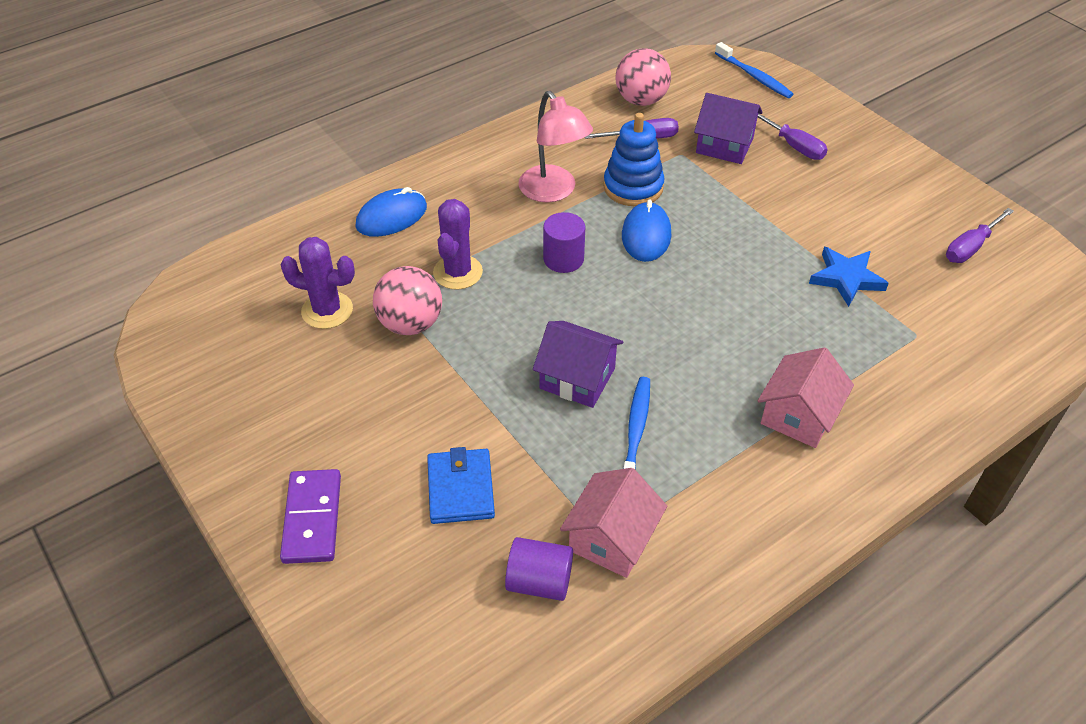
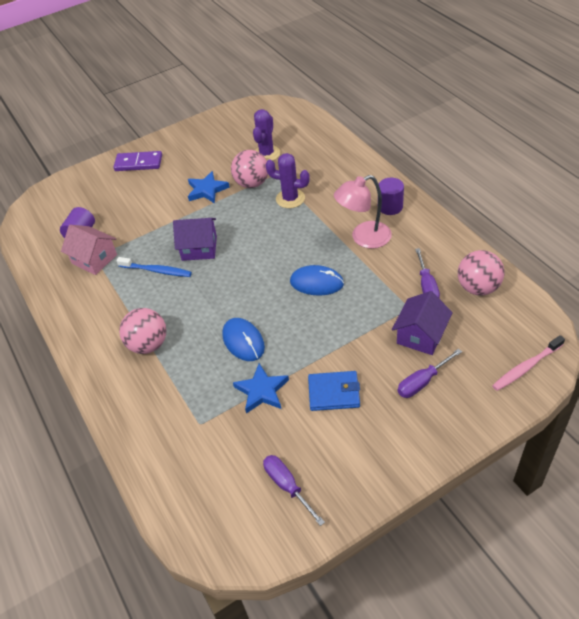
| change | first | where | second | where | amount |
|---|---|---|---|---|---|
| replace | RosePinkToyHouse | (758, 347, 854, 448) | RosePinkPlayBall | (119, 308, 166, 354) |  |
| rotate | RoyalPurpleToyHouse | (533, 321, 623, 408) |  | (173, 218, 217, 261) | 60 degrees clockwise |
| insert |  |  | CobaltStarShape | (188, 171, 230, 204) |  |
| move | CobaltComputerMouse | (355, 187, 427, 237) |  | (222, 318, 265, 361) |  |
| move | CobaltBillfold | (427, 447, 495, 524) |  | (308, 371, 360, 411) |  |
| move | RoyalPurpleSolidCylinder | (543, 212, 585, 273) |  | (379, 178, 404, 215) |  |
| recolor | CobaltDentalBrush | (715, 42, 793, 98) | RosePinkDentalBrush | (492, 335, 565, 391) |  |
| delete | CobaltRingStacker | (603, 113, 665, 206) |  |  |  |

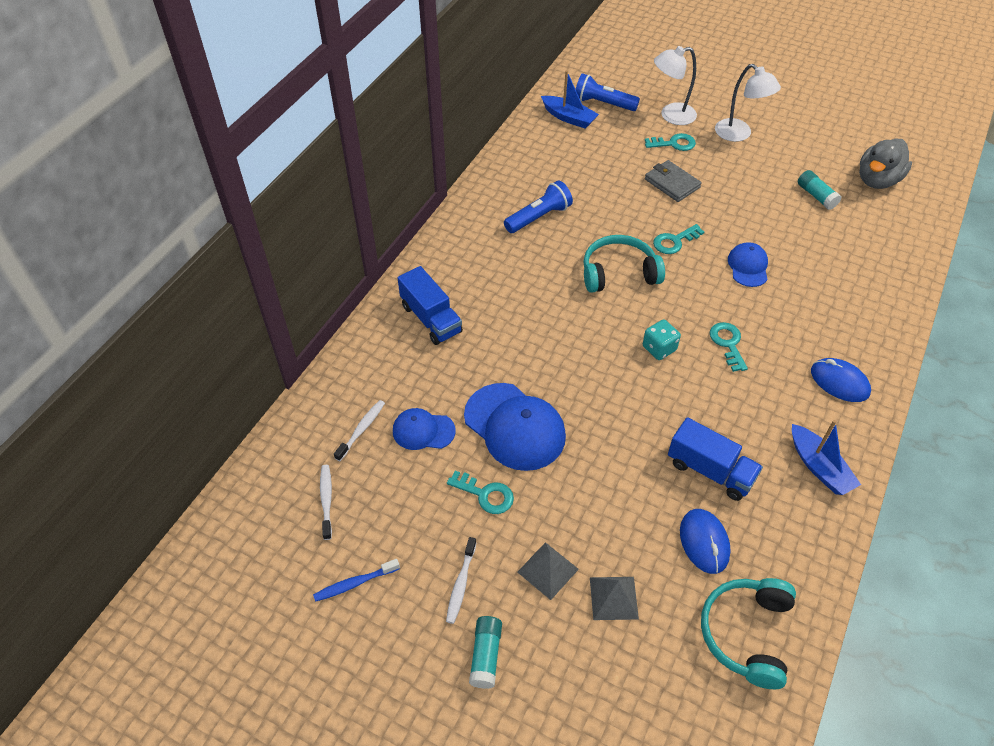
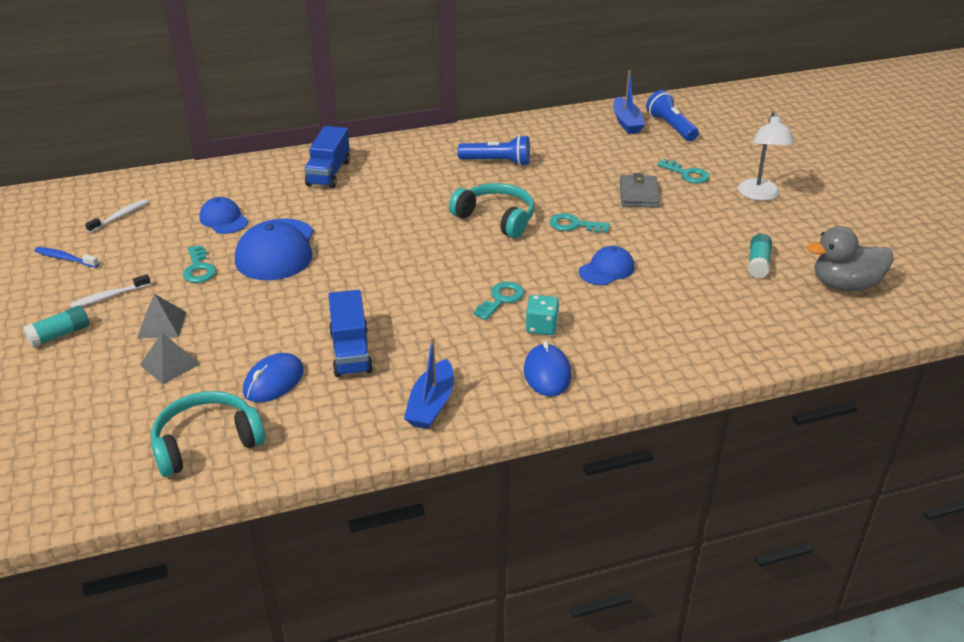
| change | first | where | second | where | amount |
|---|---|---|---|---|---|
| move | TealDice | (643, 319, 681, 360) |  | (526, 295, 559, 335) |  |
| delete | PureWhiteDentalBrush | (334, 400, 385, 461) |  |  |  |
| delete | PureWhiteDeskLamp | (654, 46, 697, 125) |  |  |  |

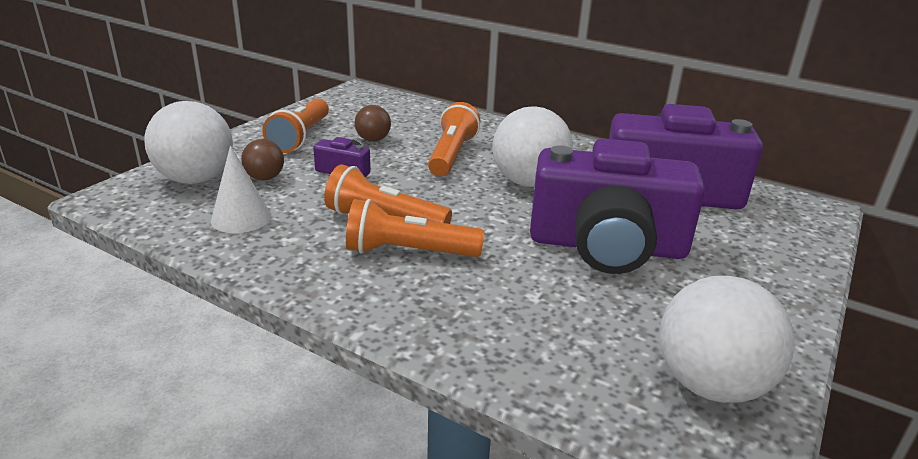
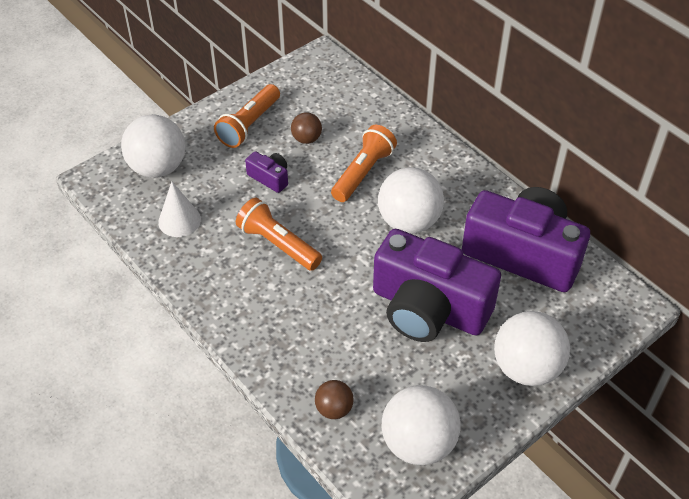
| change | first | where | second | where | amount |
|---|---|---|---|---|---|
| move | RussetPlayBall | (241, 139, 284, 181) |  | (315, 380, 354, 419) |  |
| insert |  |  | PureWhitePlayBall | (494, 311, 570, 386) |  |
| delete | BrightOrangePocketTorch | (346, 199, 484, 257) |  |  |  |

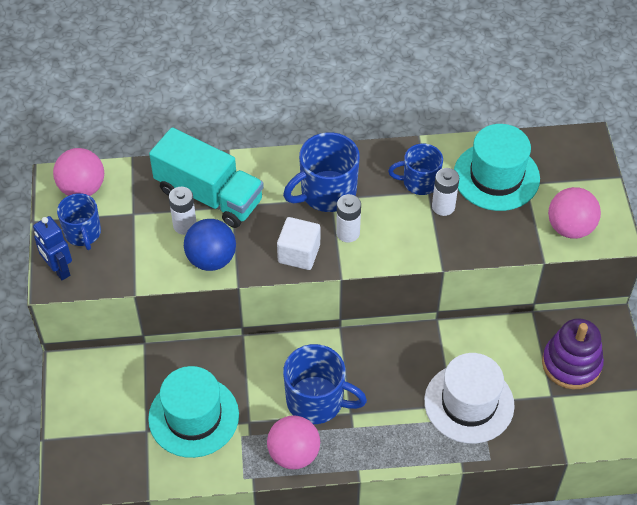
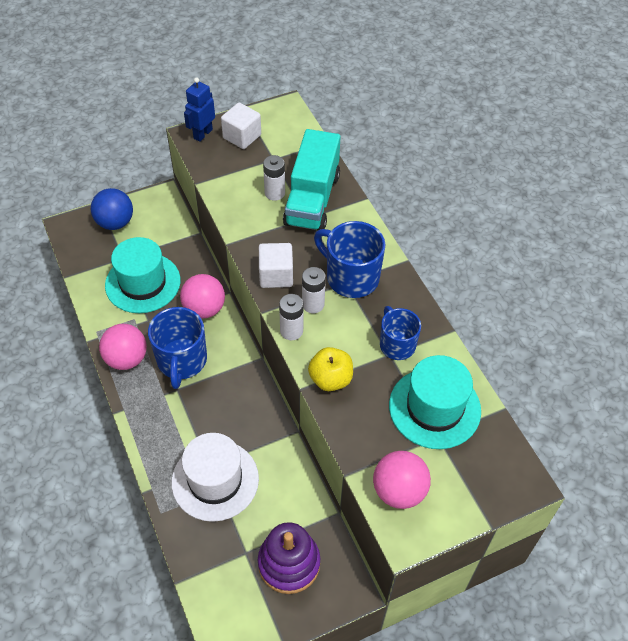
| change | first | where | second | where | amount |
|---|---|---|---|---|---|
| move | CobaltPlayBall | (184, 219, 236, 271) |  | (91, 188, 133, 230) |  |
| move | RosePinkPlayBall | (53, 148, 104, 196) |  | (180, 274, 225, 319) |  |
| replace | CobaltMug | (57, 193, 101, 250) | PureWhiteBlock | (221, 102, 261, 149) |  |
| move | PureWhitePowerCell | (432, 168, 459, 216) |  | (279, 294, 303, 340) |  |
| insert |  |  | BrightYellowAppleFruit | (308, 347, 353, 391) |  |

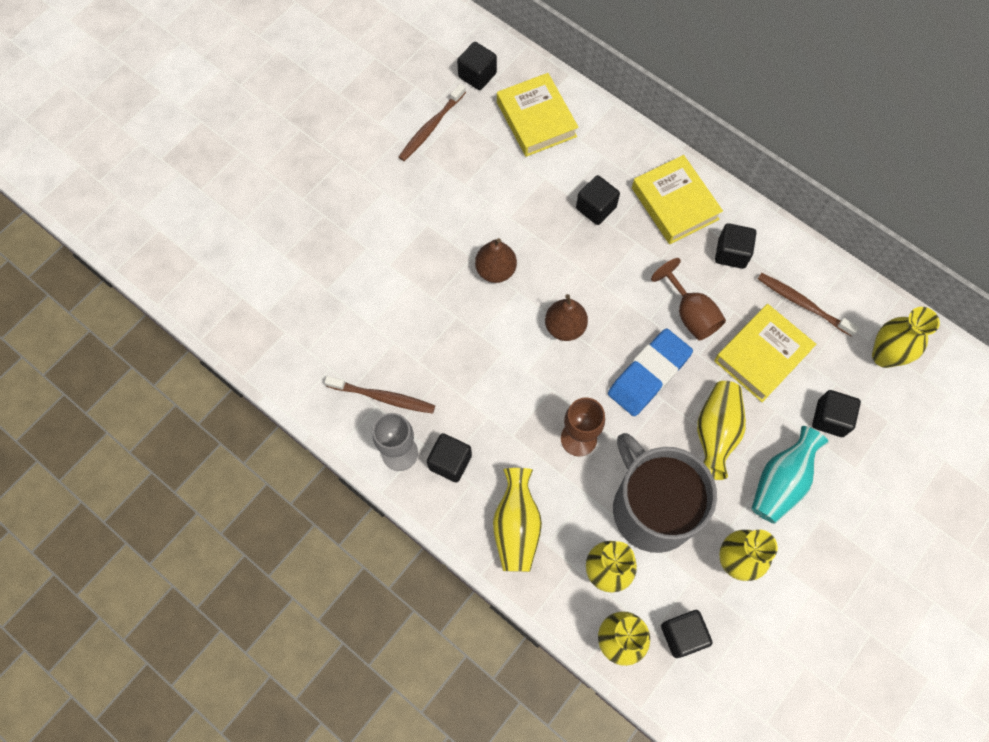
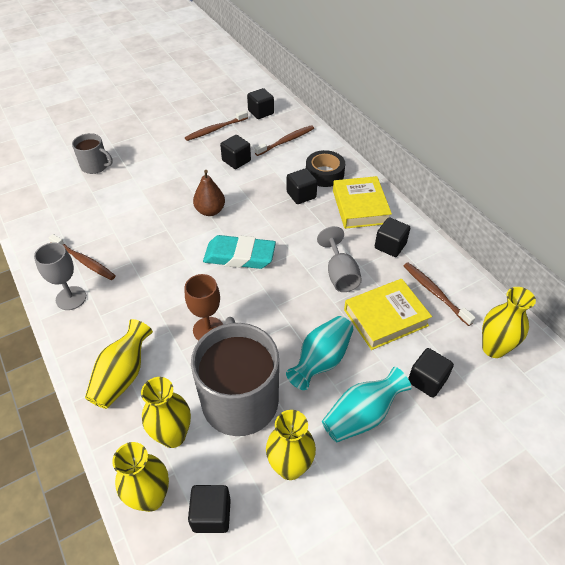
| change | first | where | second | where | amount |
|---|---|---|---|---|---|
| insert |  |  | GrayMug | (72, 133, 113, 174) |  |
| replace | RussetToyPear | (545, 294, 588, 341) | TealGumEraser | (203, 235, 276, 269) |  |
| move | BlackBlock | (427, 433, 472, 483) |  | (220, 135, 251, 169) |  |
| replace | BrightYellowBook | (497, 73, 579, 157) | RussetDentalBrush | (255, 125, 314, 156) |  |
| recolor | BrightYellowTallVase | (697, 381, 746, 480) | TealTallVase | (286, 316, 353, 390) |  |
| insert |  |  | BlackStickyTape | (306, 150, 345, 187) |  |
| recolor | RussetGoblet | (651, 258, 726, 341) | GrayGoblet | (317, 226, 362, 292) |  |
| delete | CobaltGumEraser | (608, 328, 693, 416) |  |  |  |

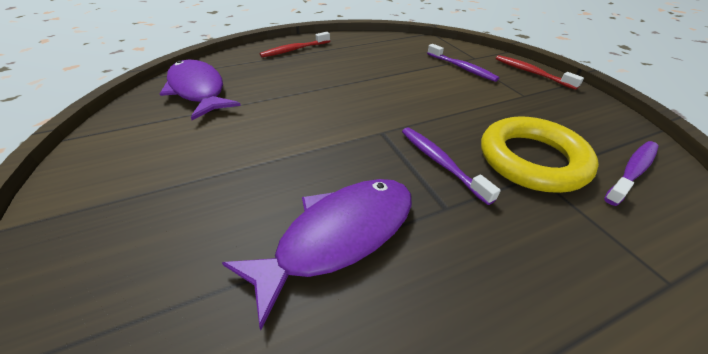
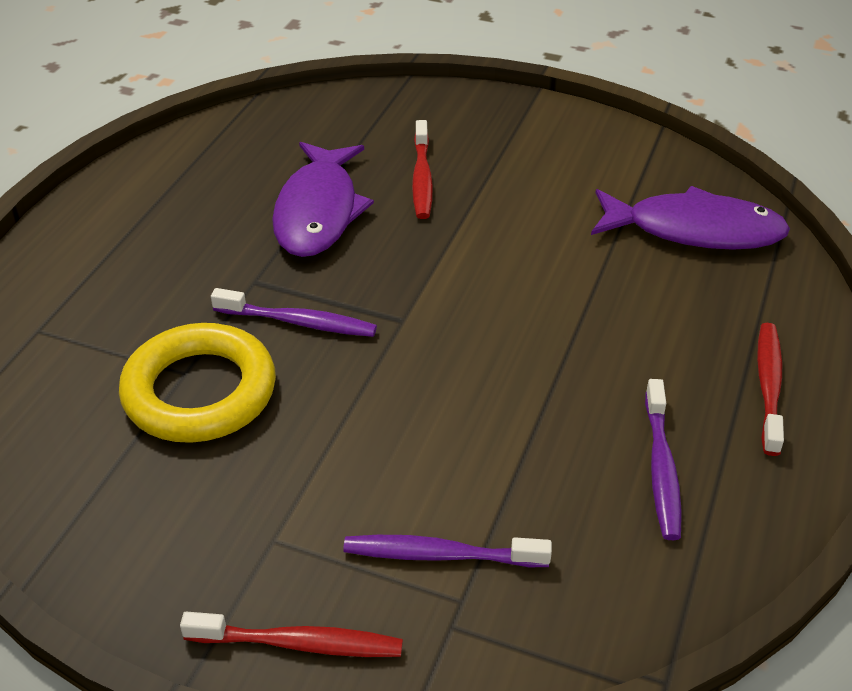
| change | first | where | second | where | amount |
|---|---|---|---|---|---|
| insert |  |  | ScarletDentalBrush | (412, 120, 433, 219) |  |
| move | RoyalPurpleDentalBrush | (604, 141, 659, 206) |  | (645, 379, 682, 540) |  |

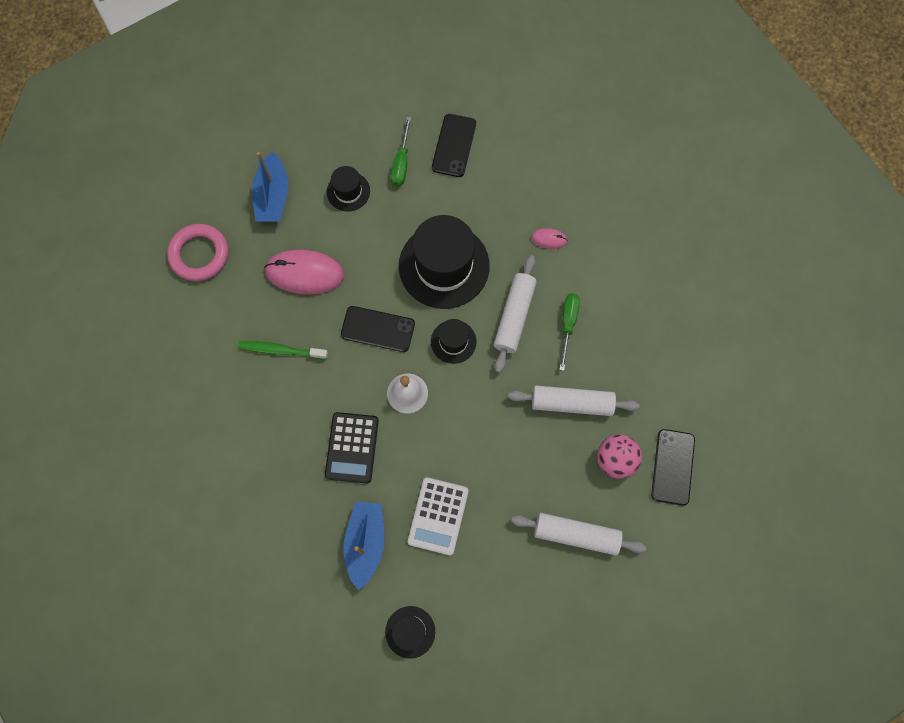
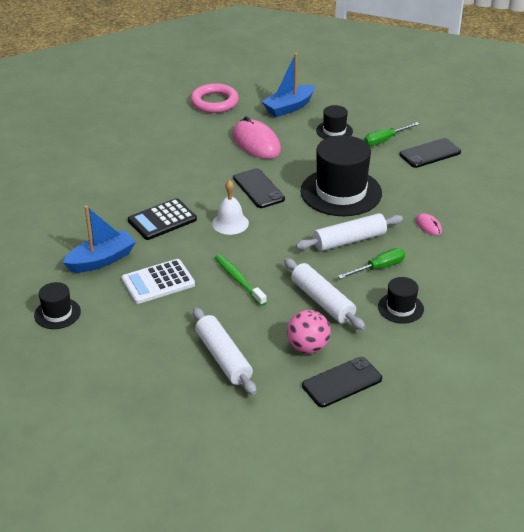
| change | first | where | second | where | amount |
|---|---|---|---|---|---|
| move | LeafGreenDentalBrush | (238, 341, 328, 359) |  | (215, 254, 267, 306) |  |
| move | BlackHat | (431, 319, 477, 364) |  | (378, 277, 424, 324) |  |

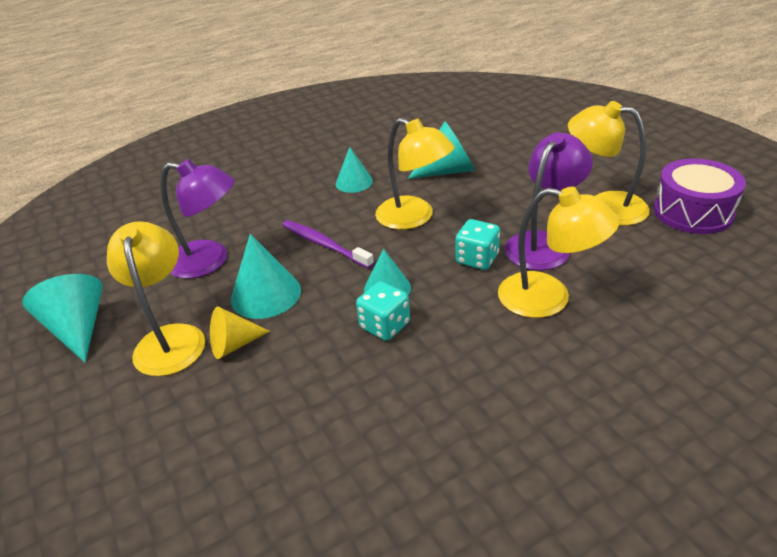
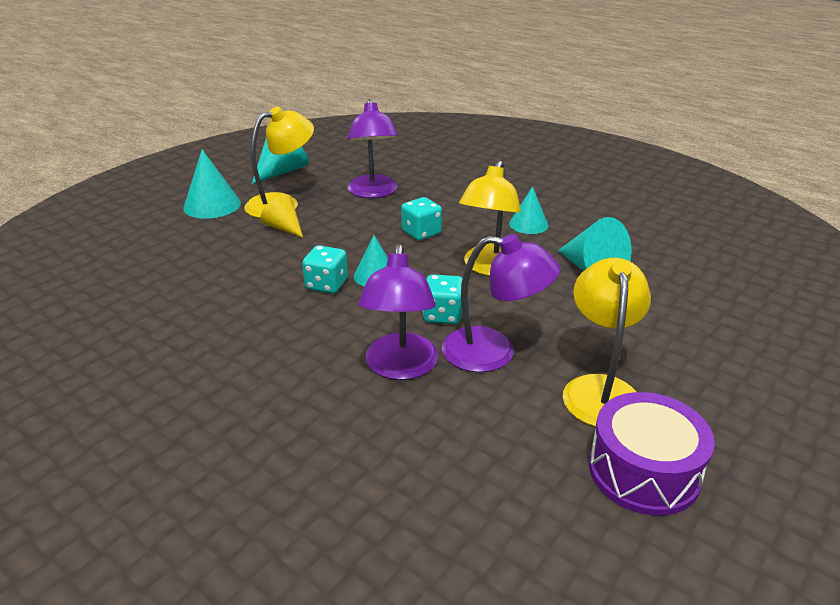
| change | first | where | second | where | amount |
|---|---|---|---|---|---|
| move | TealCone | (231, 234, 301, 319) |  | (183, 149, 241, 219) |  |
| recolor | BrightYellowDeskLamp | (498, 187, 620, 318) | RoyalPurpleDeskLamp | (358, 244, 439, 380) |  |
| replace | RoyalPurpleDentalBrush | (282, 220, 374, 269) | TealDice | (401, 197, 442, 241) |  |

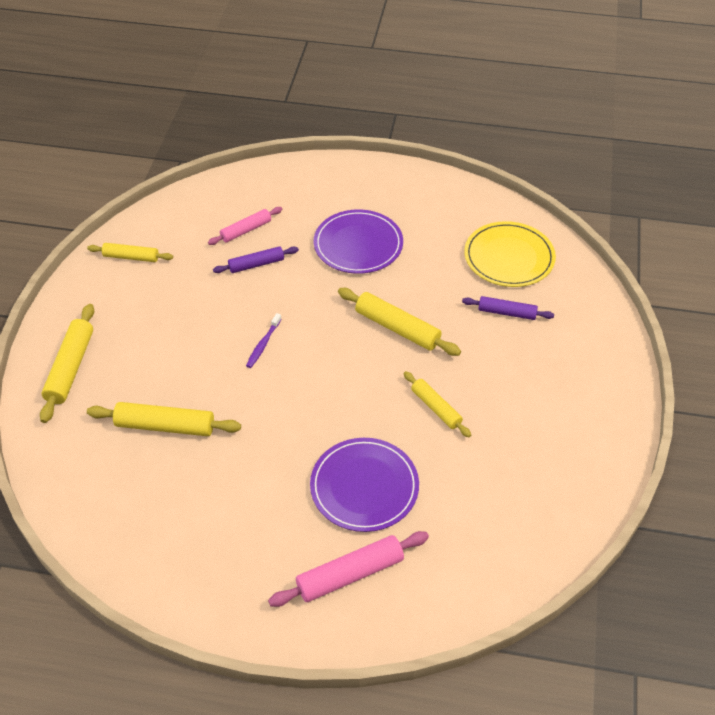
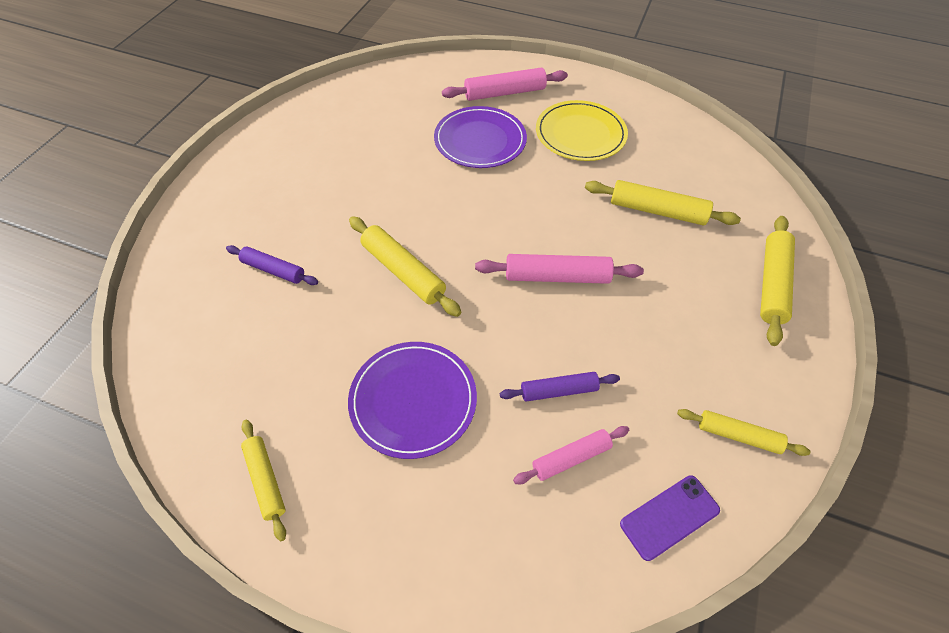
| change | first | where | second | where | amount |
|---|---|---|---|---|---|
| move | BrightYellowDoughRoller | (404, 371, 471, 437) |  | (241, 420, 286, 542) |  |
| replace | RoyalPurpleDentalBrush | (246, 313, 282, 368) | RosePinkDoughRoller | (475, 254, 644, 284) |  |
| move | BrightYellowDinnerPlate | (464, 221, 556, 287) |  | (536, 100, 628, 161) |  |
| insert |  |  | RoyalPurplePhone | (620, 475, 720, 561) |  |

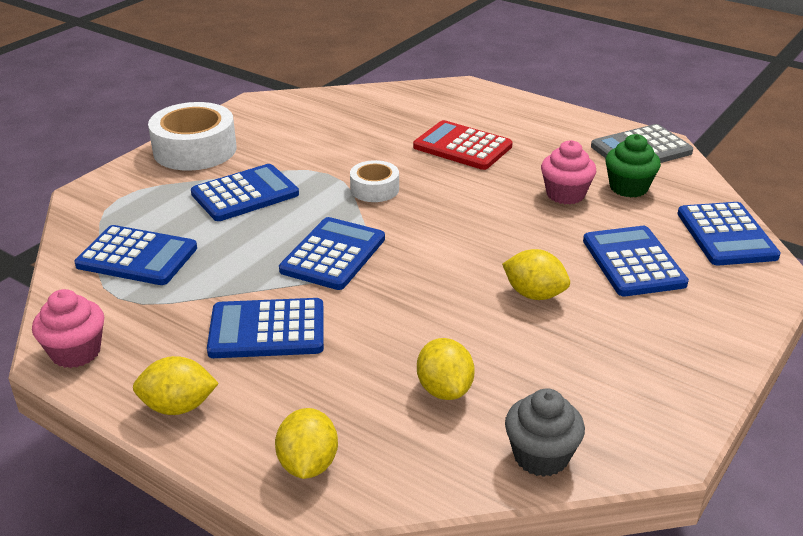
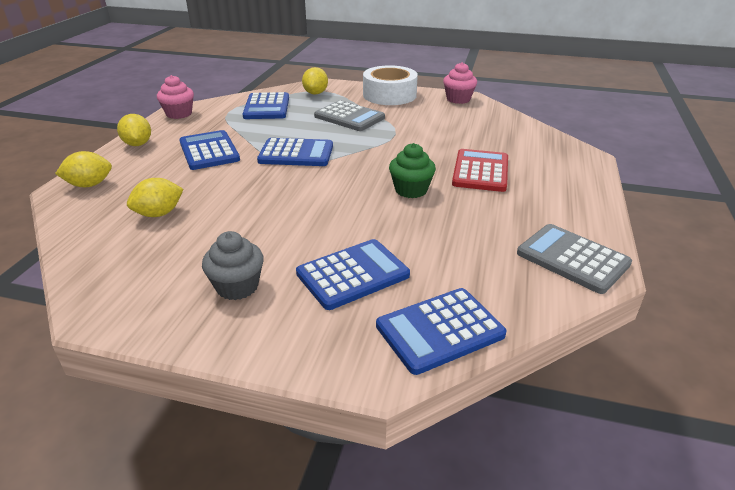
| change | first | where | second | where | amount |
|---|---|---|---|---|---|
| move | GrayMuffin | (505, 388, 585, 477) |  | (202, 231, 264, 300) |  |
| move | BrightYellowLemon | (502, 249, 570, 300) |  | (302, 67, 328, 95) |  |
| recolor | CobaltPocketCalculator | (191, 164, 299, 221) | GrayPocketCalculator | (314, 100, 385, 131) |  |
| move | LeafGreenMuffin | (605, 134, 661, 197) |  | (389, 143, 436, 198) |  |
| move | RosePinkMuffin | (541, 140, 597, 204) |  | (443, 62, 477, 104) |  |
| delete | PureWhiteStickyTape | (350, 160, 399, 202) |  |  |  |

